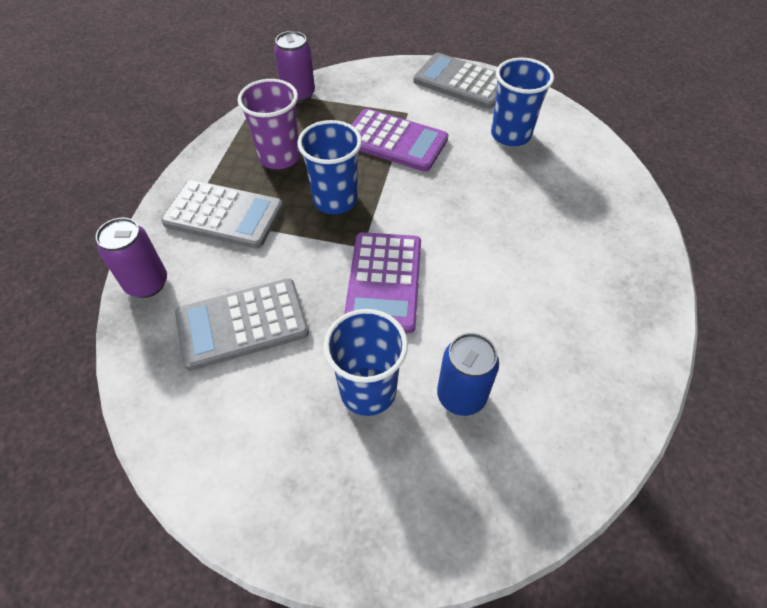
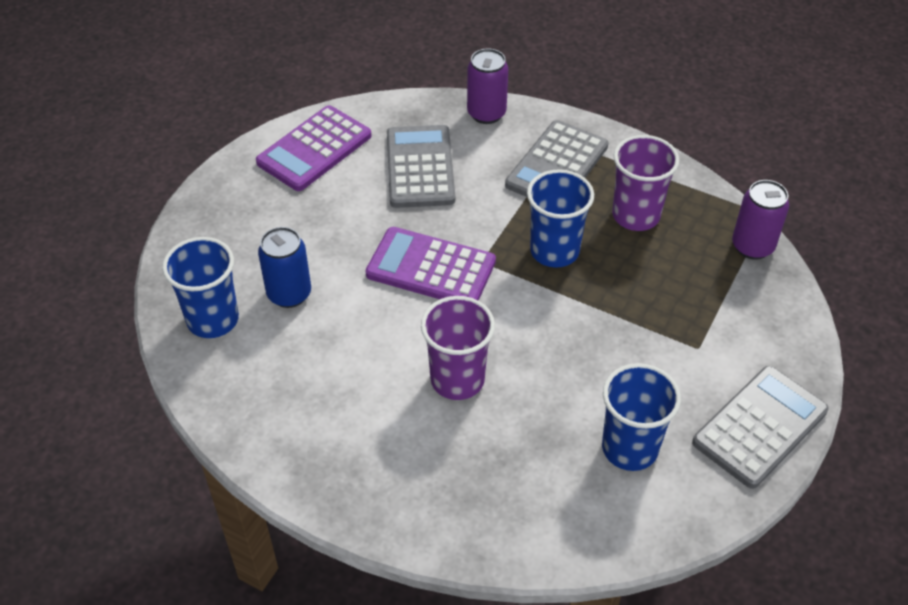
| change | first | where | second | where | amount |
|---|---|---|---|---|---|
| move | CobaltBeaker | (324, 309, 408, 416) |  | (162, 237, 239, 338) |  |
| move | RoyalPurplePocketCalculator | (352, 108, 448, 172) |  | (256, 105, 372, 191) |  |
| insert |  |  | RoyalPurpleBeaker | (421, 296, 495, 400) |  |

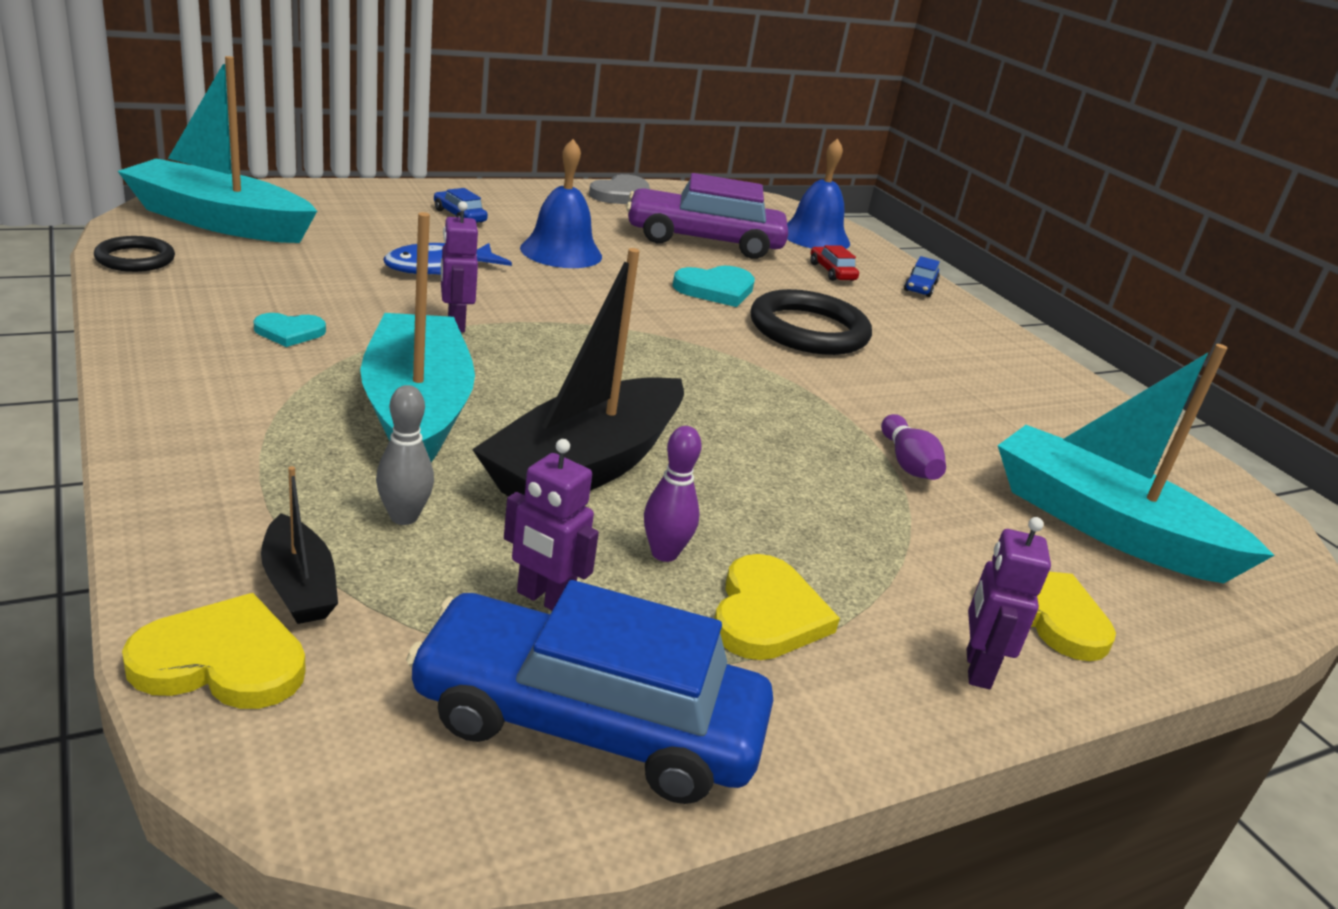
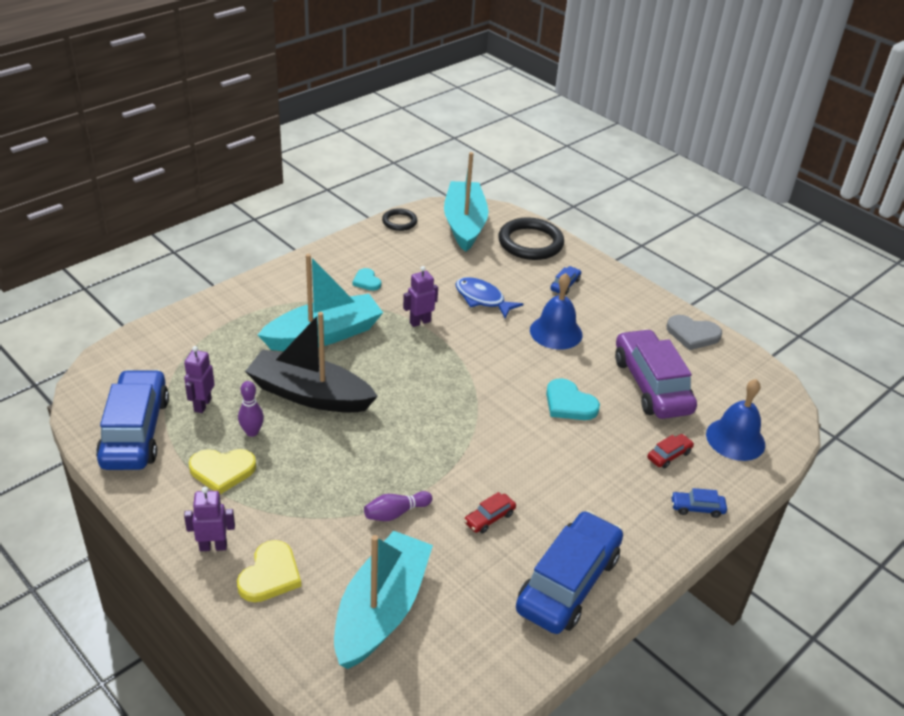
| change | first | where | second | where | amount |
|---|---|---|---|---|---|
| insert |  |  | ScarletToyCar | (464, 492, 516, 533) |  |
| move | BlackTorus | (750, 289, 872, 355) |  | (498, 217, 564, 260) |  |
| insert |  |  | CobaltToyCar | (516, 511, 623, 634) |  |
| delete | BrightYellowHeartShape | (122, 593, 306, 709) |  |  |  |
| delete | BlackToyBoat | (261, 466, 338, 624) |  |  |  |
| delete | GraySkittle | (376, 385, 434, 525) |  |  |  |

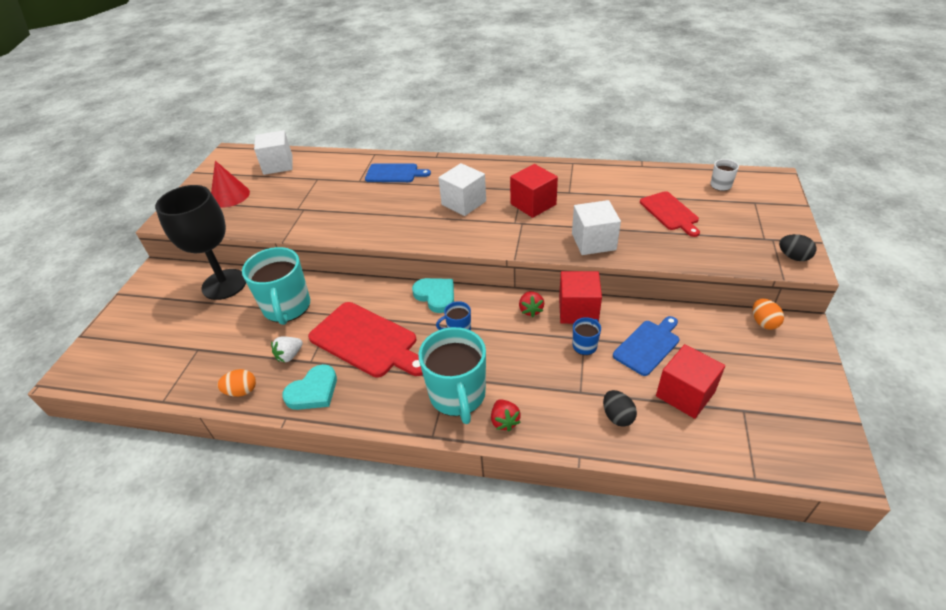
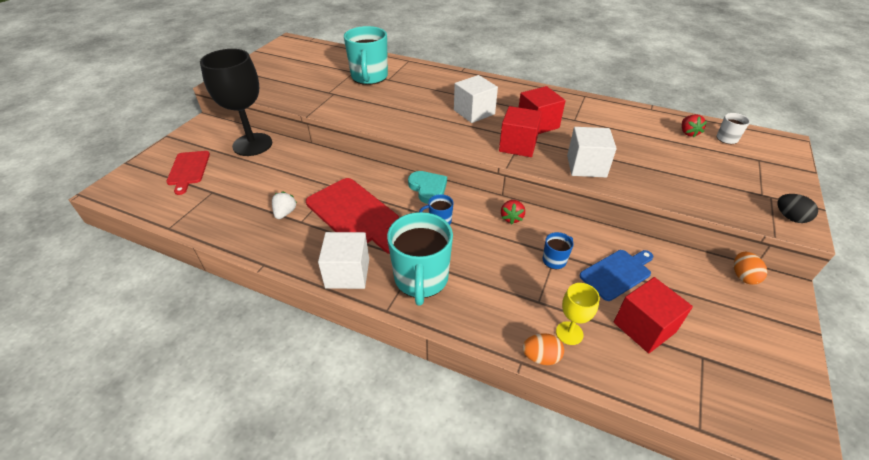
| change | first | where | second | where | amount |
|---|---|---|---|---|---|
| move | ScarletBreadBoard | (640, 191, 700, 237) |  | (166, 151, 210, 195) |  |
| rotate | PureWhiteToyStrawberry | (271, 337, 303, 362) |  | (272, 192, 297, 219) | 135 degrees clockwise |
| move | PureWhiteBlock | (254, 130, 293, 175) |  | (318, 232, 369, 289) |  |
| move | TealMug | (242, 247, 310, 325) |  | (344, 26, 388, 85) |  |
| move | ScarletBlock | (559, 271, 602, 324) |  | (499, 106, 542, 157) |  |
| move | BrightOrangeToyEgg | (217, 369, 256, 397) |  | (522, 333, 564, 365) |  |
| replace | BlackToyEgg | (603, 390, 637, 427) | BrightYellowGoblet | (556, 283, 600, 345) |  |
| move | ScarletToyStrawberry | (491, 399, 521, 431) |  | (682, 114, 707, 138) |  |
| delete | ScarletCone | (211, 161, 250, 207) |  |  |  |
| delete | TealHeartShape | (282, 364, 337, 410) |  |  |  |
| delete | CobaltBreadBoard | (365, 163, 431, 182) |  |  |  |

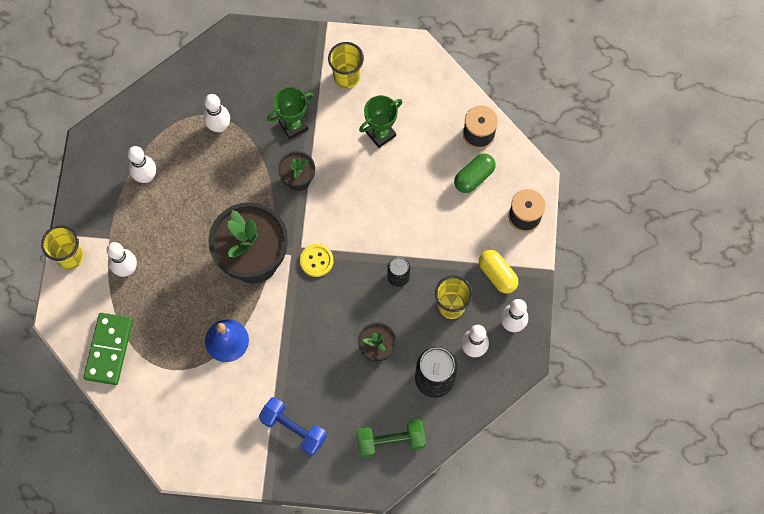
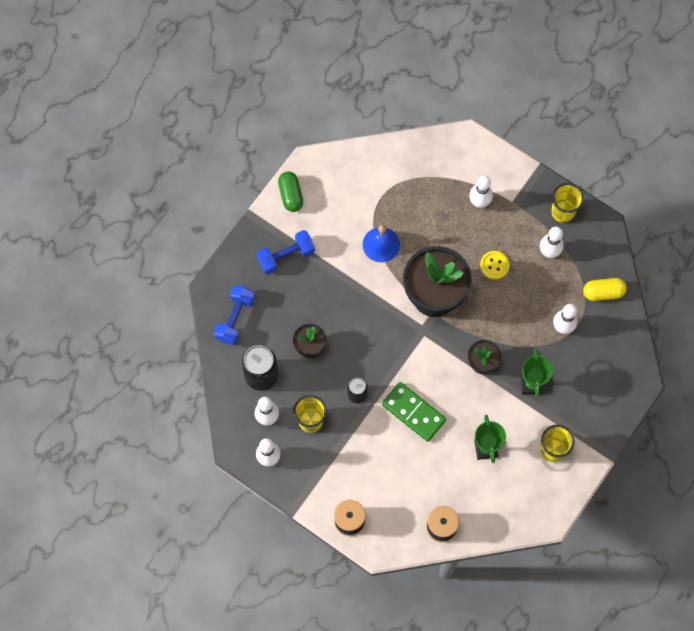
| change | first | where | second | where | amount |
|---|---|---|---|---|---|
| recolor | LeafGreenHandWeight | (356, 419, 426, 458) | CobaltHandWeight | (214, 285, 255, 345) |  |
| move | LeafGreenPillShape | (454, 154, 495, 193) |  | (278, 171, 303, 212) |  |
| move | LeafGreenDominoPiece | (83, 313, 133, 385) |  | (382, 382, 446, 442) |  |
| move | BrightYellowSewingButton | (300, 244, 334, 277) |  | (480, 251, 510, 279) |  |
| move | BrightYellowBeaker | (41, 225, 84, 270) |  | (551, 183, 584, 223) |  |
| move | BrightYellowPillShape | (479, 250, 519, 294) |  | (583, 278, 627, 301) |  |

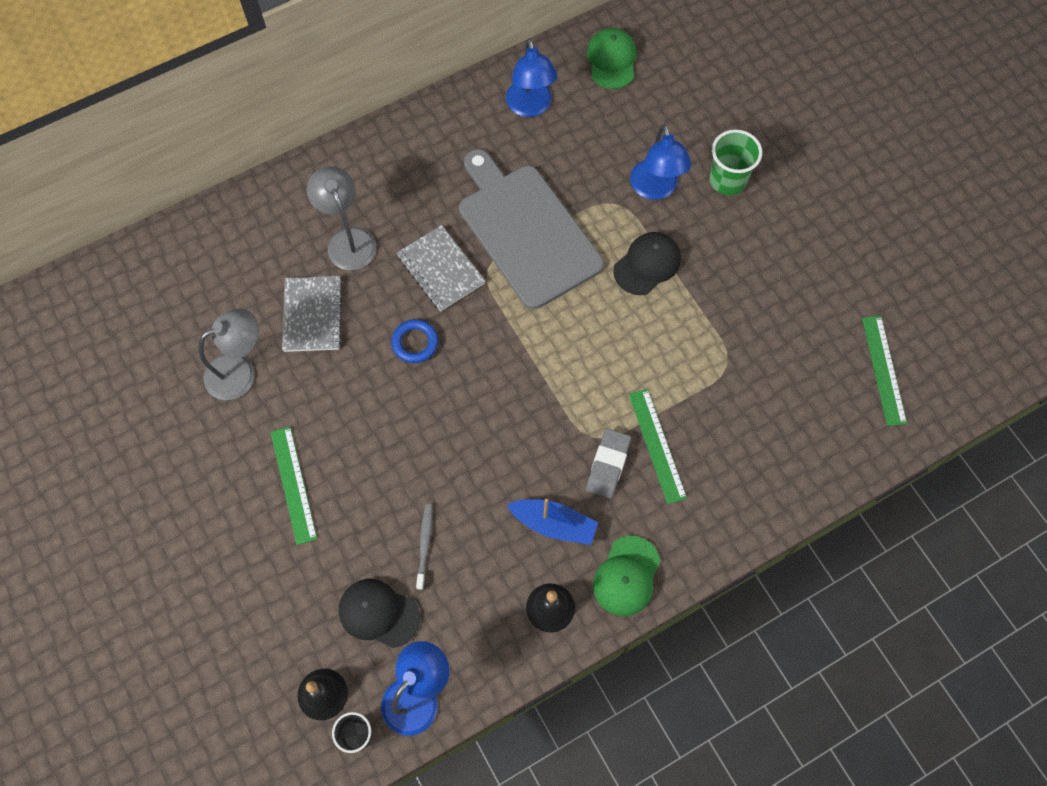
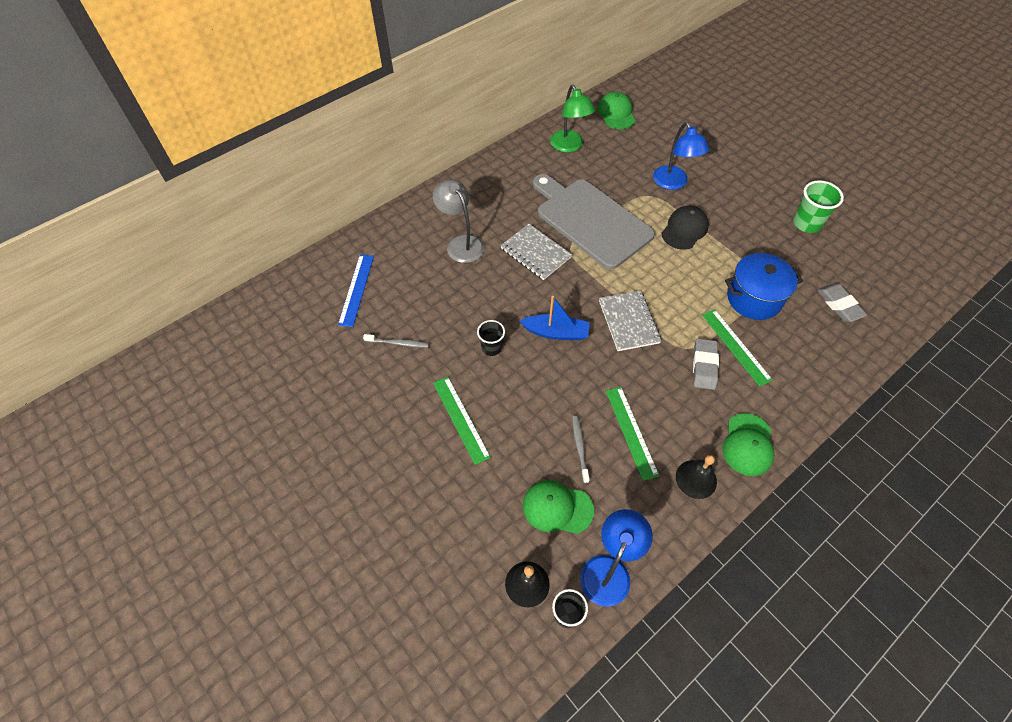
| change | first | where | second | where | amount |
|---|---|---|---|---|---|
| insert |  |  | CobaltMeasuringStick | (338, 254, 374, 327) |  |
| replace | GrayDeskLamp | (199, 308, 259, 400) | GrayDentalBrush | (363, 334, 429, 348) |  |
| insert |  |  | BlackBeaker | (477, 320, 505, 356) |  |
| move | CobaltToyBoat | (506, 499, 598, 545) |  | (520, 296, 590, 340) |  |
| recolor | BlackCap | (339, 579, 420, 648) | LeafGreenCap | (523, 480, 594, 534) |  |
| recolor | CobaltDeskLamp | (506, 38, 557, 117) | LeafGreenDeskLamp | (550, 85, 595, 152) |  |
| move | GrayNotepad | (282, 276, 343, 352) |  | (599, 290, 661, 351) |  |
| move | LeafGreenMeasuringStick | (862, 316, 907, 426) |  | (606, 387, 659, 481) |  |
| insert |  |  | CobaltPot | (725, 253, 803, 320) |  |
| move | LeafGreenBeaker | (710, 129, 762, 195) |  | (793, 180, 844, 233) |  |
| insert |  |  | GrayGumEraser | (817, 284, 867, 322) |  |
| delete | CobaltTorus | (391, 319, 438, 363) |  |  |  |

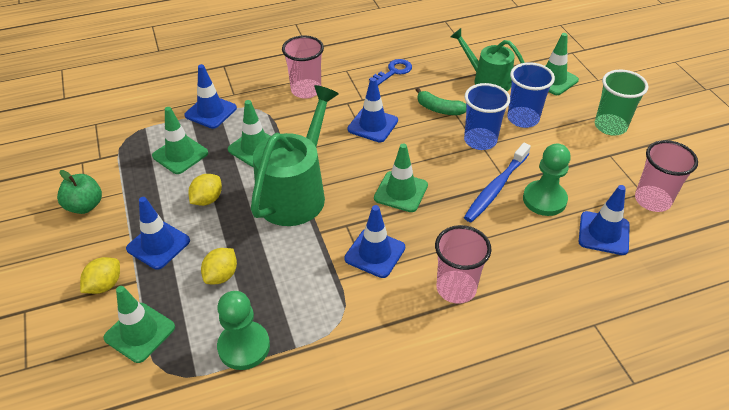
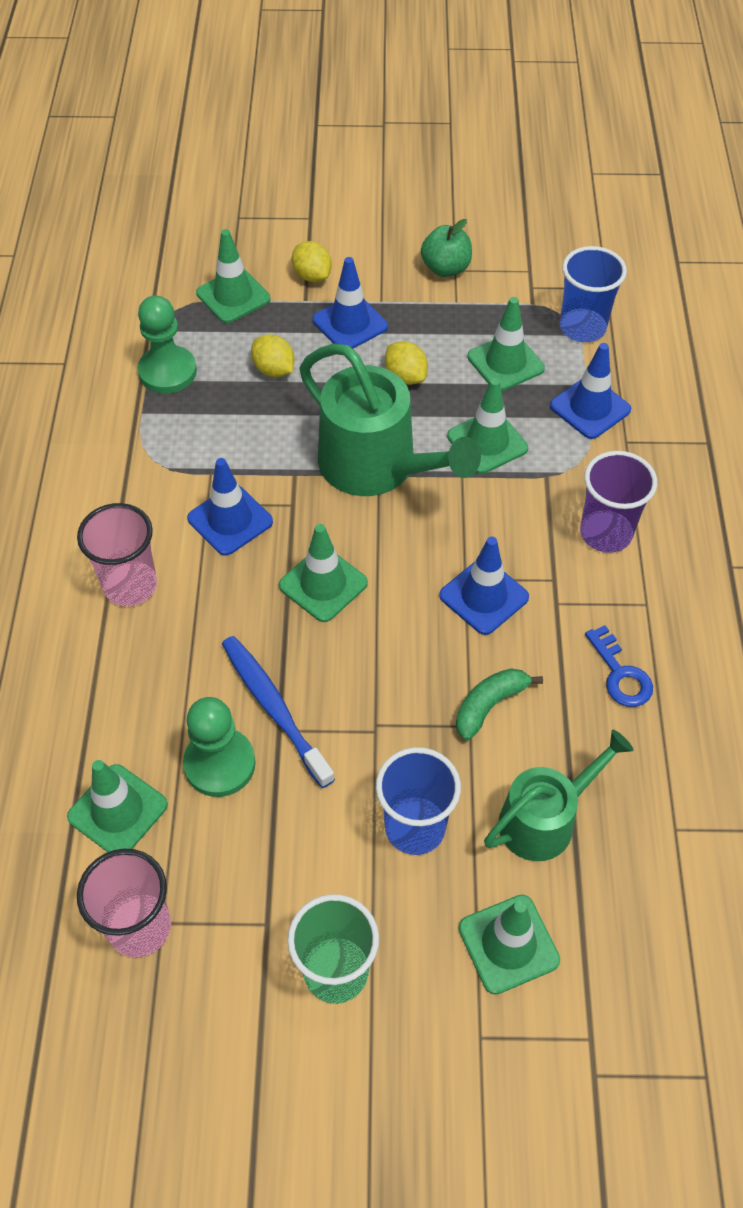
| change | first | where | second | where | amount |
|---|---|---|---|---|---|
| recolor | CobaltSafetyCone | (579, 185, 630, 255) | LeafGreenSafetyCone | (67, 760, 168, 852) |  |
| move | CobaltBeaker | (464, 83, 510, 150) |  | (560, 246, 627, 342) |  |
| recolor | RosePinkBeaker | (282, 36, 324, 99) | RoyalPurpleBeaker | (580, 451, 657, 553) |  |

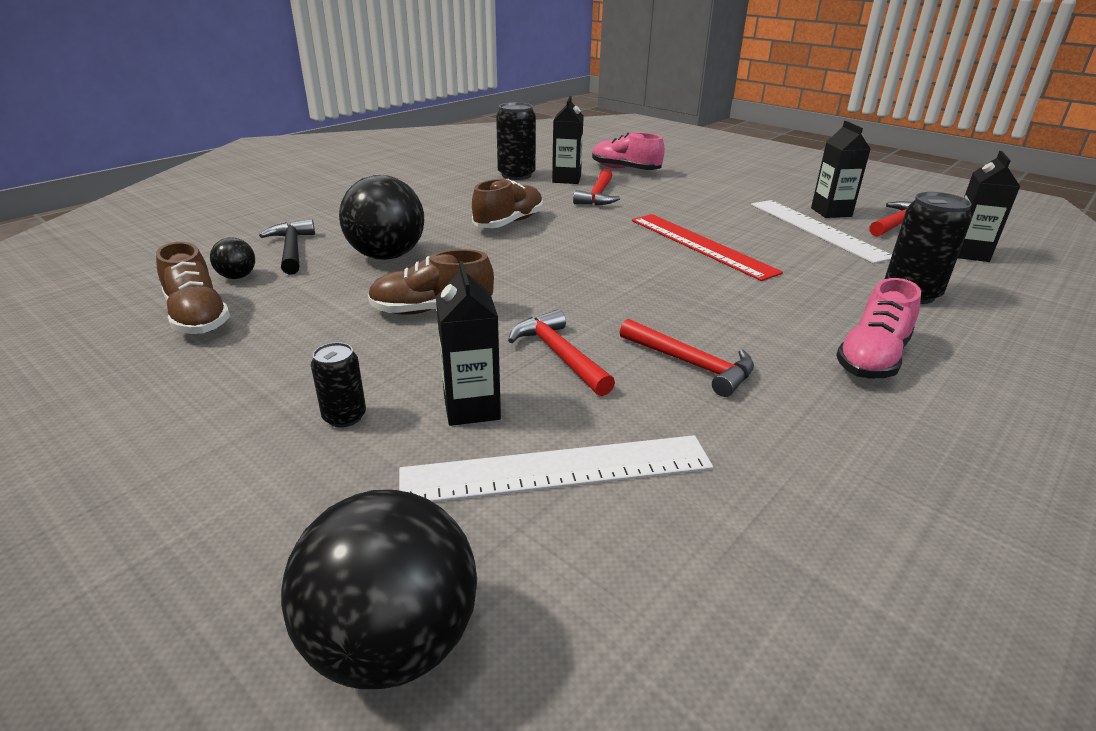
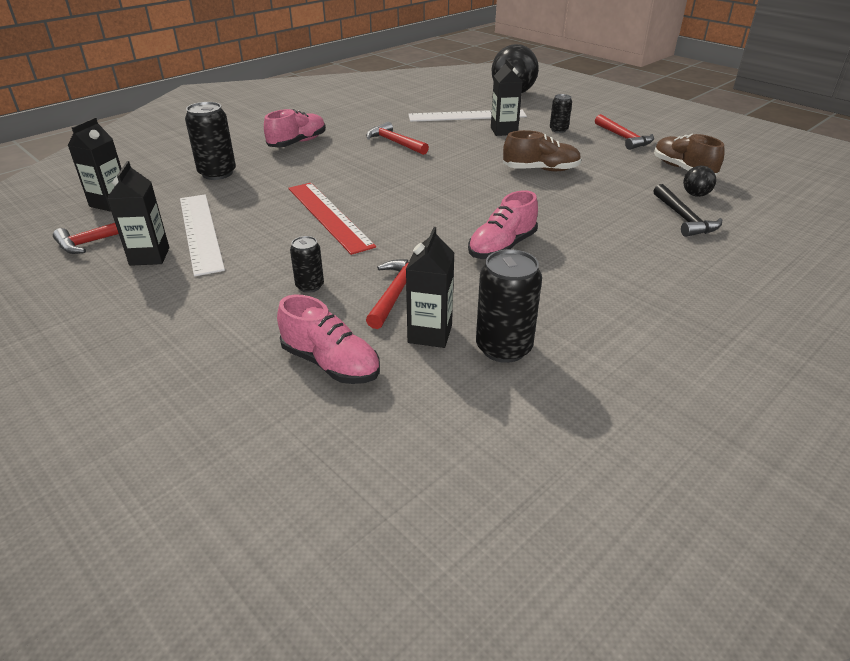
| change | first | where | second | where | amount |
|---|---|---|---|---|---|
| insert |  |  | BlackSodaCan | (290, 236, 324, 293) |  |
| recolor | RussetShoe | (472, 179, 543, 228) | RosePinkShoe | (468, 190, 538, 259) |  |
| move | ScarletHammer | (508, 309, 615, 396) |  | (595, 114, 654, 150) |  |
| delete | BlackPlayBall | (339, 175, 424, 260) |  |  |  |

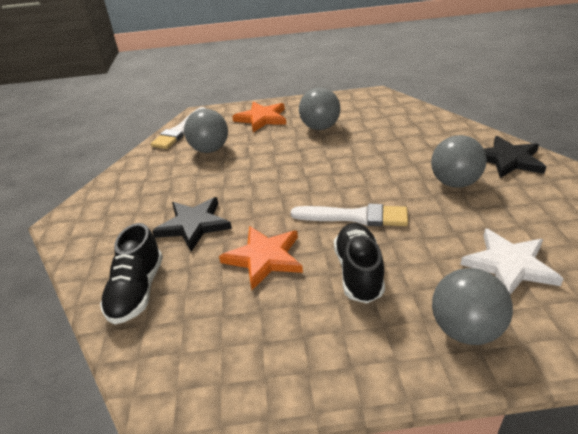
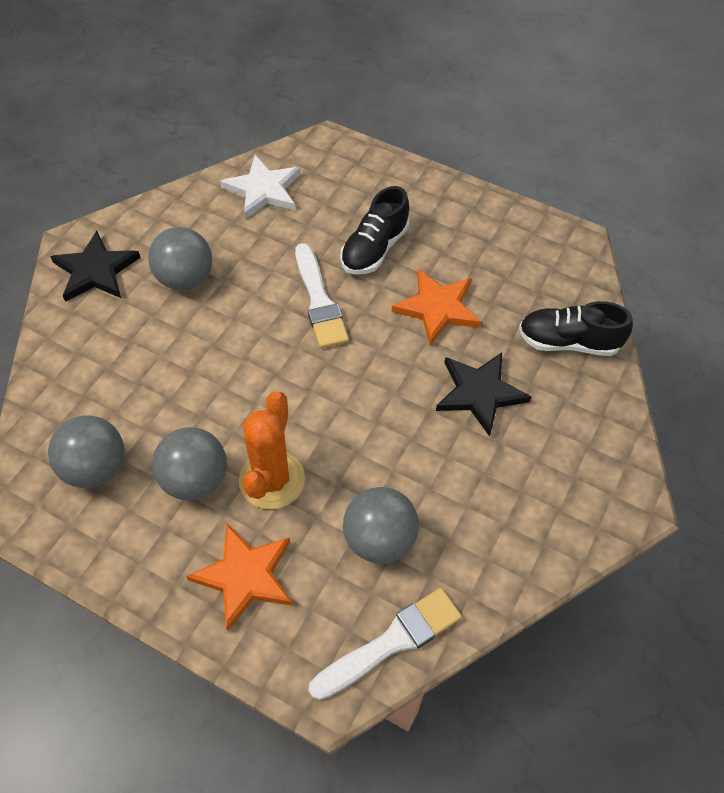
| change | first | where | second | where | amount |
|---|---|---|---|---|---|
| move | GrayPlayBall | (432, 268, 513, 345) |  | (48, 415, 124, 488) |  |
| insert |  |  | BrightOrangeSaguaroCactus | (239, 391, 305, 509) |  |
| rotate | PureWhitePaintBrush | (291, 204, 408, 226) |  | (295, 243, 349, 348) | 150 degrees counterclockwise |
| rotate | BlackShoe | (100, 223, 163, 324) |  | (519, 301, 633, 356) | 120 degrees counterclockwise |

